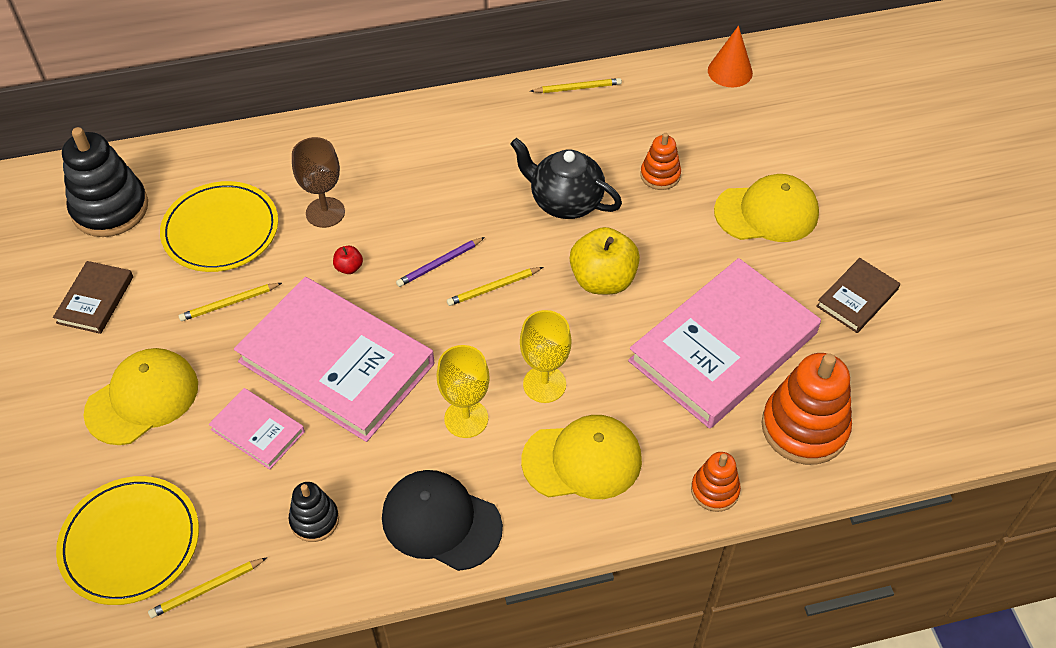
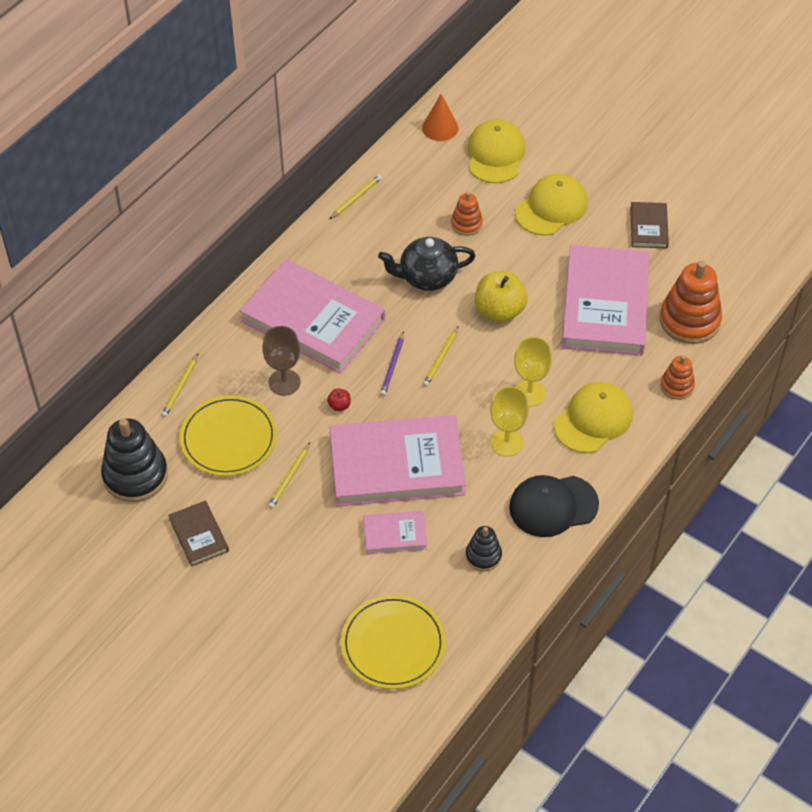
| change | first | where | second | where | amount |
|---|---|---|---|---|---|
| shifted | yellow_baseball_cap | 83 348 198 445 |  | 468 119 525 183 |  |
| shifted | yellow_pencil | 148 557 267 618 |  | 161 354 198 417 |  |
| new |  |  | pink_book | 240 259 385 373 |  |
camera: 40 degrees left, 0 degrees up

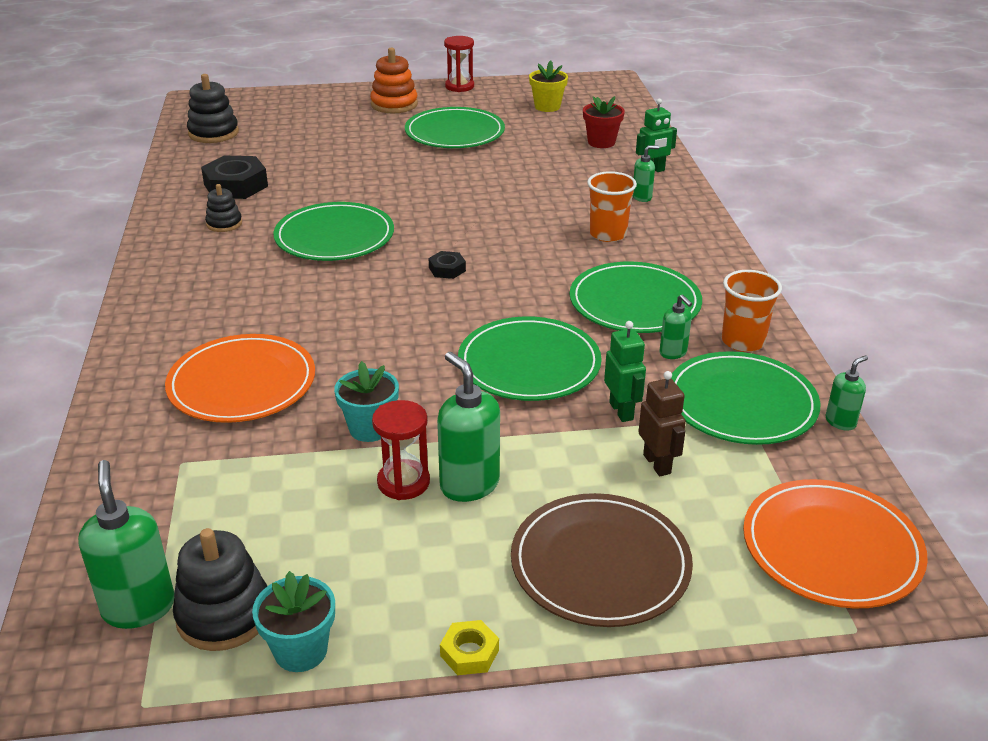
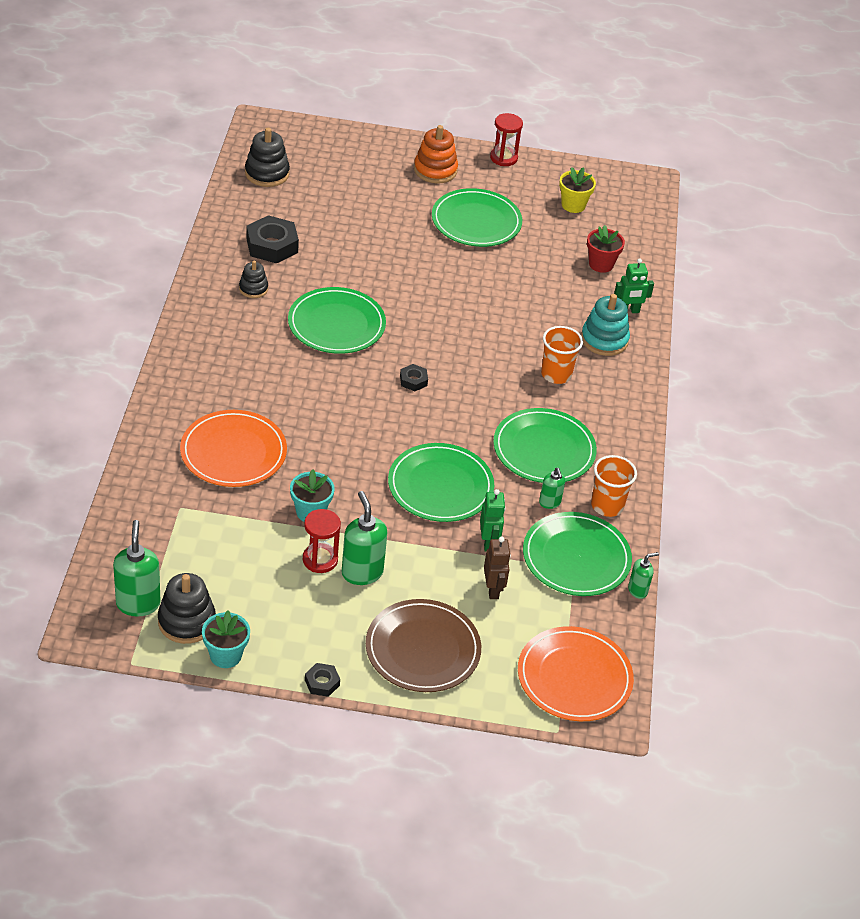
| change | first | where | second | where | amount |
|---|---|---|---|---|---|
| repainted | yellow_hex_nut | 440 620 499 675 | black_hex_nut | 305 663 340 697 |  |
| swapped | leaf-green_pump_bottle | 633 145 659 202 | aqua_stacking_toy | 581 294 630 356 |  |
camera: 10 degrees right, 10 degrees up

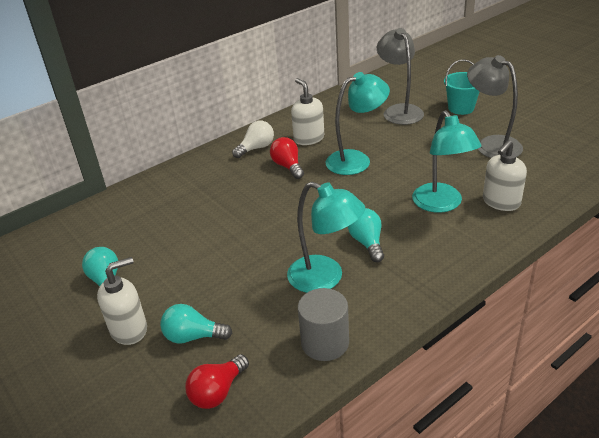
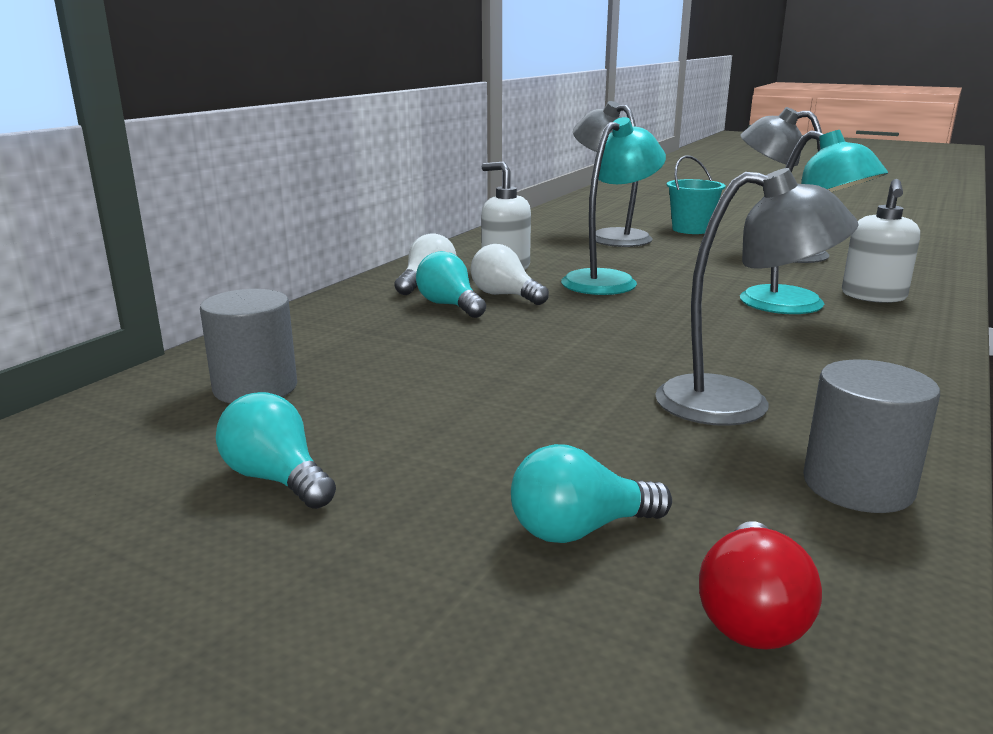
| change | first | where | second | where | amount |
|---|---|---|---|---|---|
| gone | snow-white_pump_bottle | 97 257 147 345 |  |  |  |
| repainted | scarlet_lightbulb | 270 137 304 179 | snow-white_lightbulb | 470 244 549 305 |  |
| repainted | aqua_reading_lamp | 287 182 365 293 | gray_reading_lamp | 655 168 859 426 |  |
| shifted | aqua_lightbulb | 348 208 384 262 |  | 416 251 486 318 |  |
| new |  |  | gray_cylinder_shape | 200 289 297 403 |  |
camera: 25 degrees left, 15 degrees down

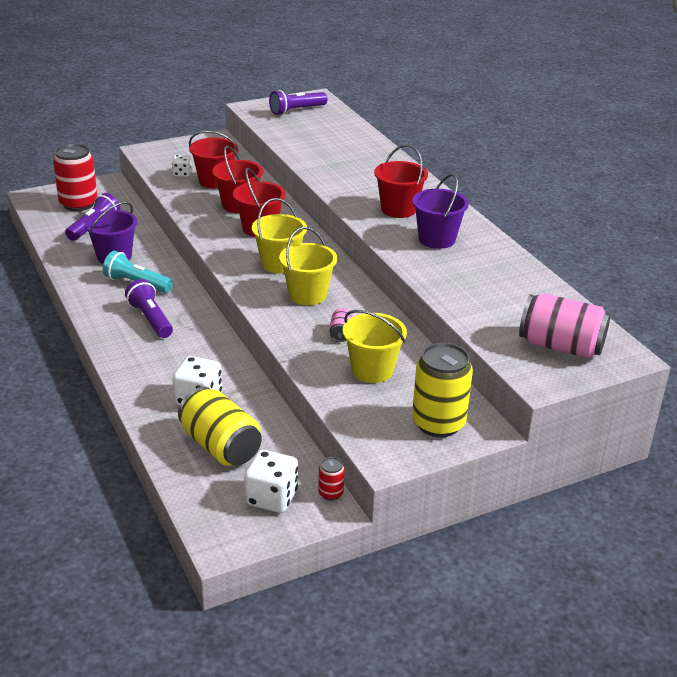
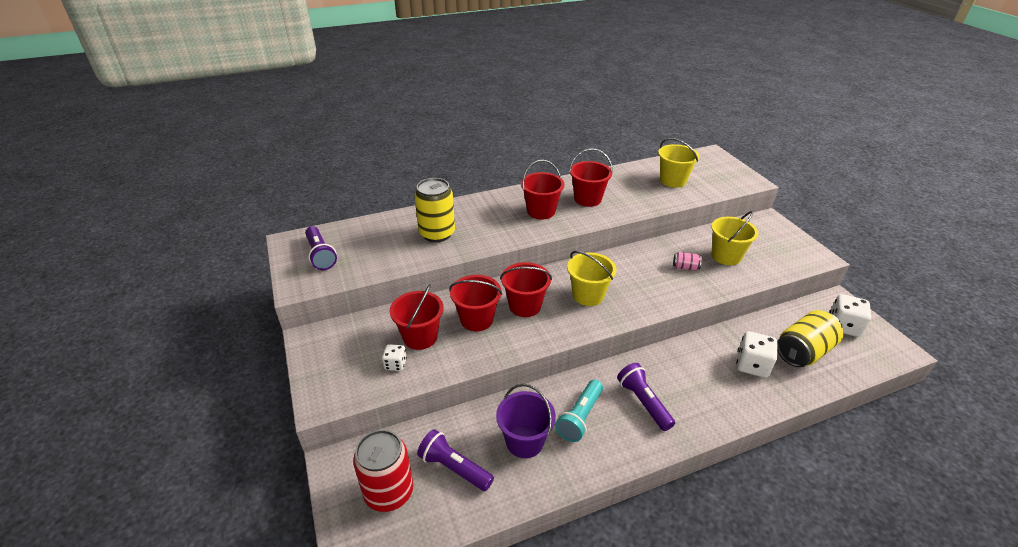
| change | first | where | second | where | amount |
|---|---|---|---|---|---|
| rotated | purple_pocket_torch | 125 279 173 338 |  | 617 363 675 431 | 90 degrees clockwise |
| shifted | yellow_bucket | 279 227 337 305 |  | 658 138 700 188 |  |
| gone | scarlet_soda_can | 318 457 345 501 |  |  |  |
| repainted | purple_bucket | 412 174 469 249 | scarlet_bucket | 569 148 613 207 |  |
| shifted | yellow_soda_can | 412 343 473 437 |  | 415 178 455 242 |  |
| gone | pink_soda_can | 519 293 610 359 |  |  |  |
camera: 85 degrees left, 5 degrees up

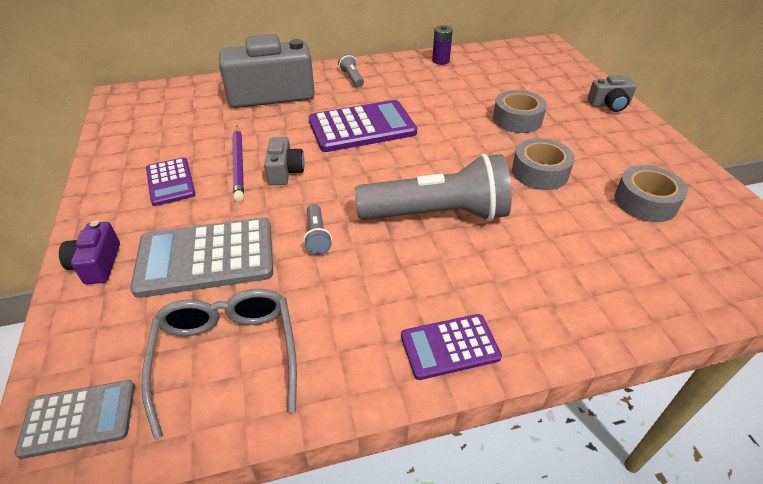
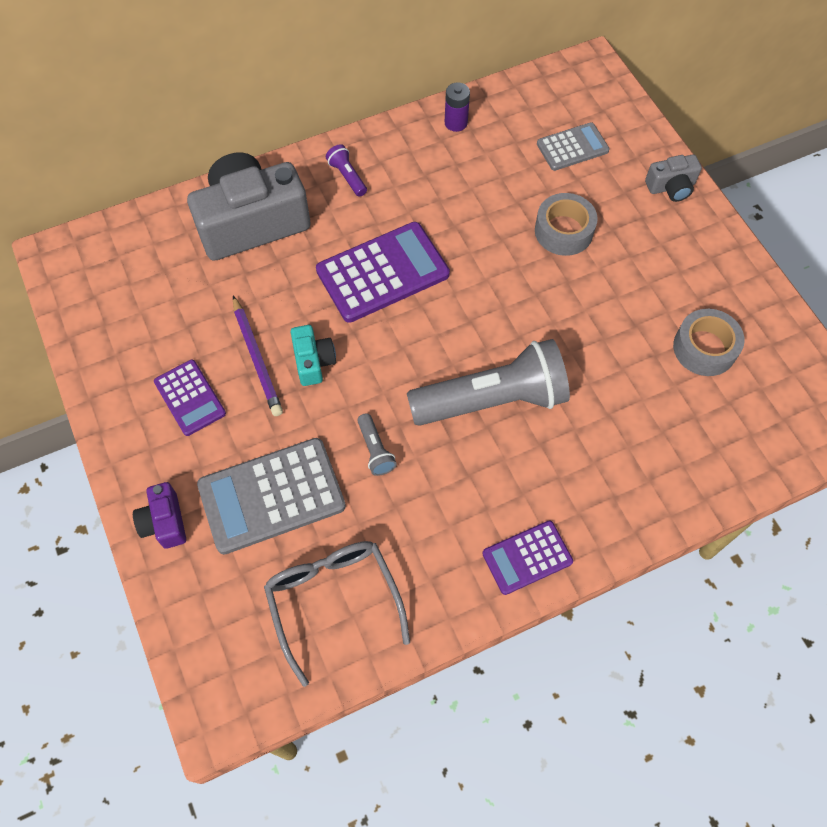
| change | first | where | second | where | amount |
|---|---|---|---|---|---|
| shifted | gray_adding_machine | 14 380 135 459 |  | 537 122 610 171 |  |
| repainted | gray_photo_camera | 264 137 305 185 | aqua_photo_camera | 291 325 336 386 |  |
| repainted | gray_pocket_torch | 338 54 364 87 | purple_pocket_torch | 326 144 367 197 |  |
| gone | gray_sticky_tape | 512 138 575 190 |  |  |  |
camera: 10 degrees left, 20 degrees up

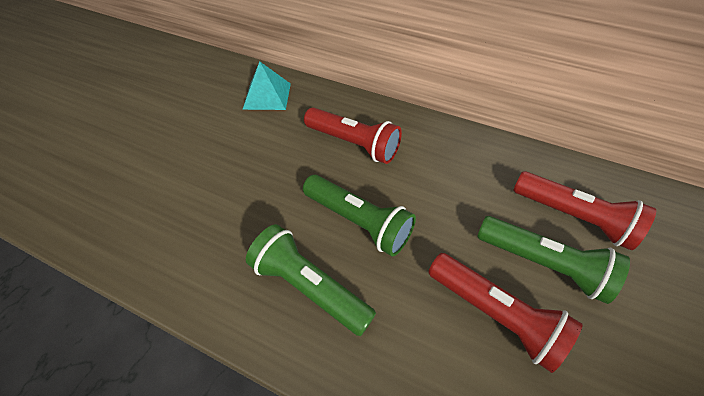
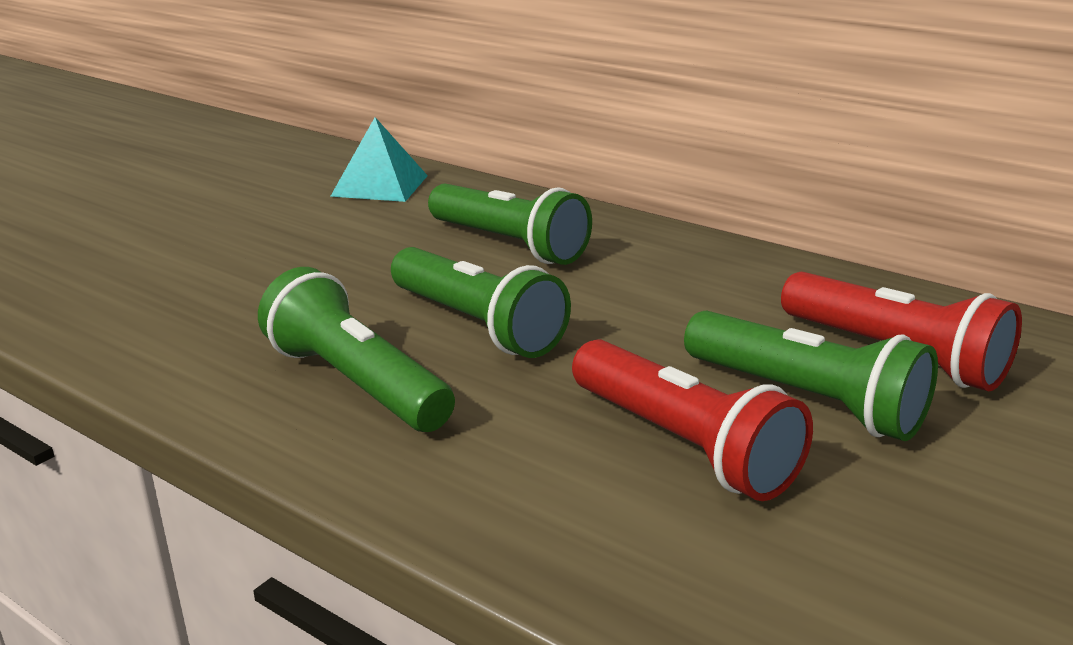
| change | first | where | second | where | amount |
|---|---|---|---|---|---|
| repainted | scarlet_pocket_torch | 304 108 402 164 | leaf-green_pocket_torch | 428 184 592 265 |  |
camera: 10 degrees right, 25 degrees down

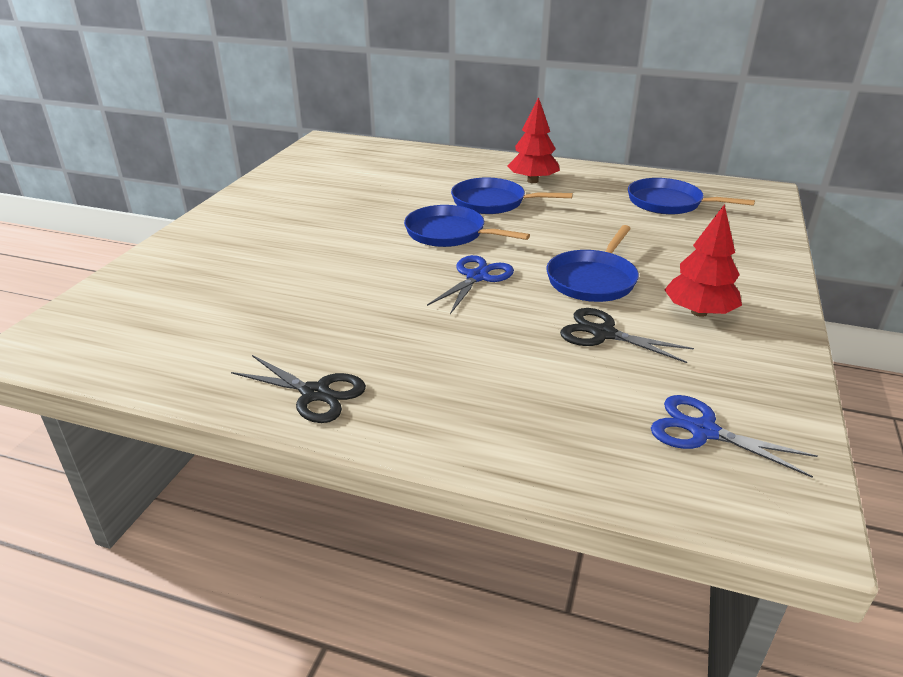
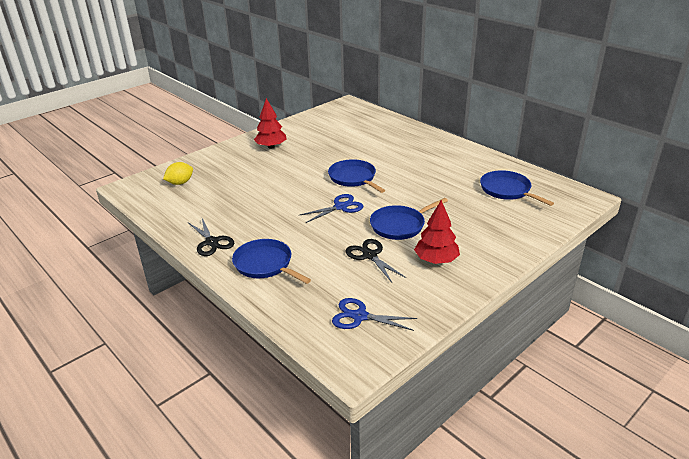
| change | first | where | second | where | amount |
|---|---|---|---|---|---|
| shifted | blue_pan | 451 178 573 214 |  | 232 239 311 284 |  |
| shifted | scarlet_tree | 507 97 560 183 |  | 254 98 287 149 |  |
| rotated | blue_scissors | 651 395 817 477 |  | 332 298 417 331 | 45 degrees counterclockwise |
| new |  |  | yellow_lemon | 163 162 193 185 |  |
camera: 30 degrees right, 0 degrees up

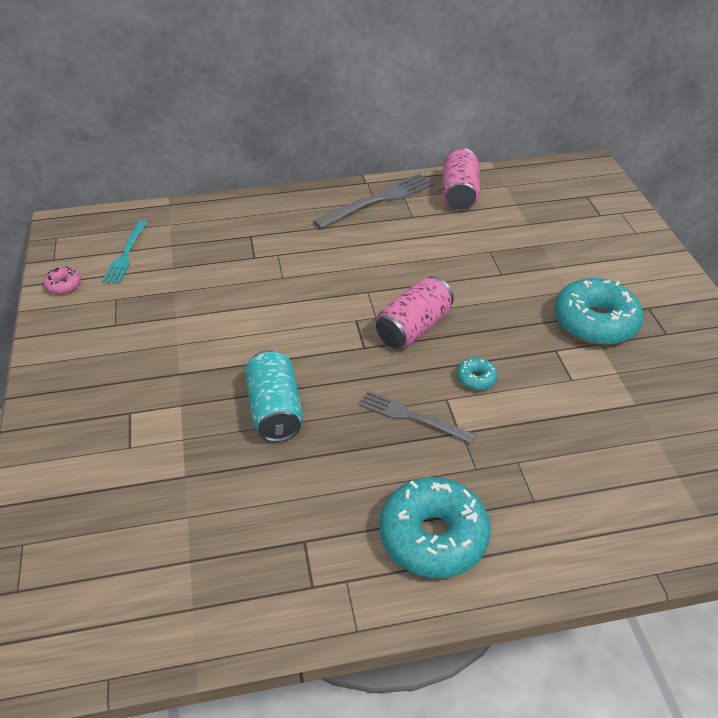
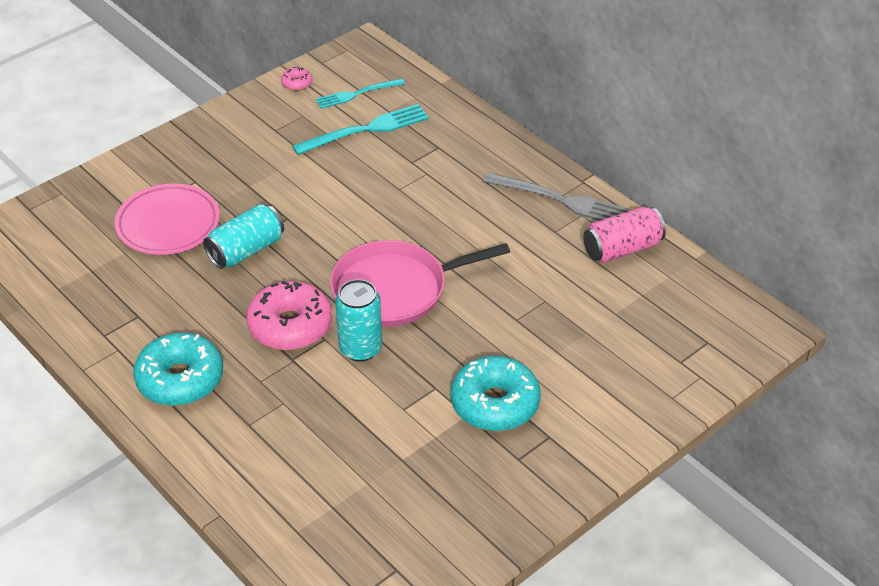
| change | first | where | second | where | amount |
|---|---|---|---|---|---|
| swapped | gray_fork | 358 391 476 444 | pink_doughnut | 246 281 332 350 |  |
| swapped | pink_soda_can | 376 276 454 348 | pink_pan | 330 240 510 327 |  |
| swapped | aqua_doughnut | 457 358 498 390 | aqua_soda_can | 335 279 382 362 |  |
| new |  |  | pink_plate | 115 183 220 255 |  |
| new |  |  | aqua_fork | 292 104 429 155 |  |
camera: 60 degrees right, 0 degrees up

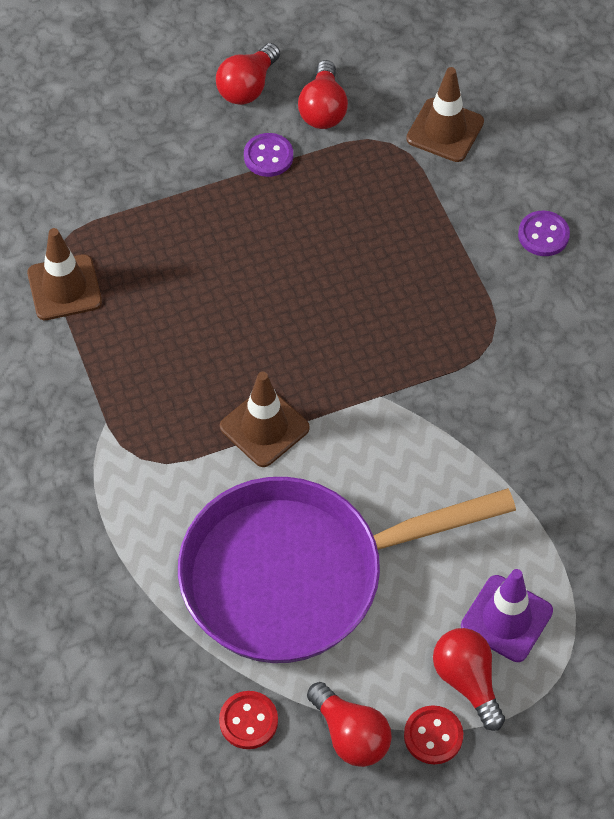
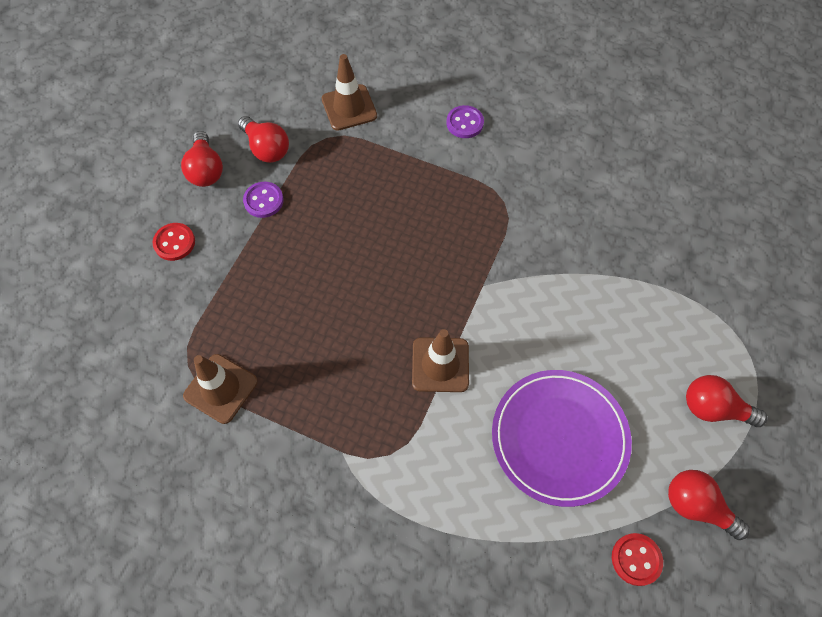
| change | first | where | second | where | amount |
|---|---|---|---|---|---|
| swapped | purple_pan | 178 477 516 663 | purple_plate | 492 370 632 507 |  |
| rotated | scarlet_lightbulb | 307 682 392 767 |  | 668 470 750 540 | 150 degrees counterclockwise |
| shifted | scarlet_sewing_button | 404 705 463 764 |  | 153 223 195 261 |  |
| gone | purple_traffic_cone | 461 569 553 662 |  |  |  |
camera: 45 degrees left, 5 degrees up

